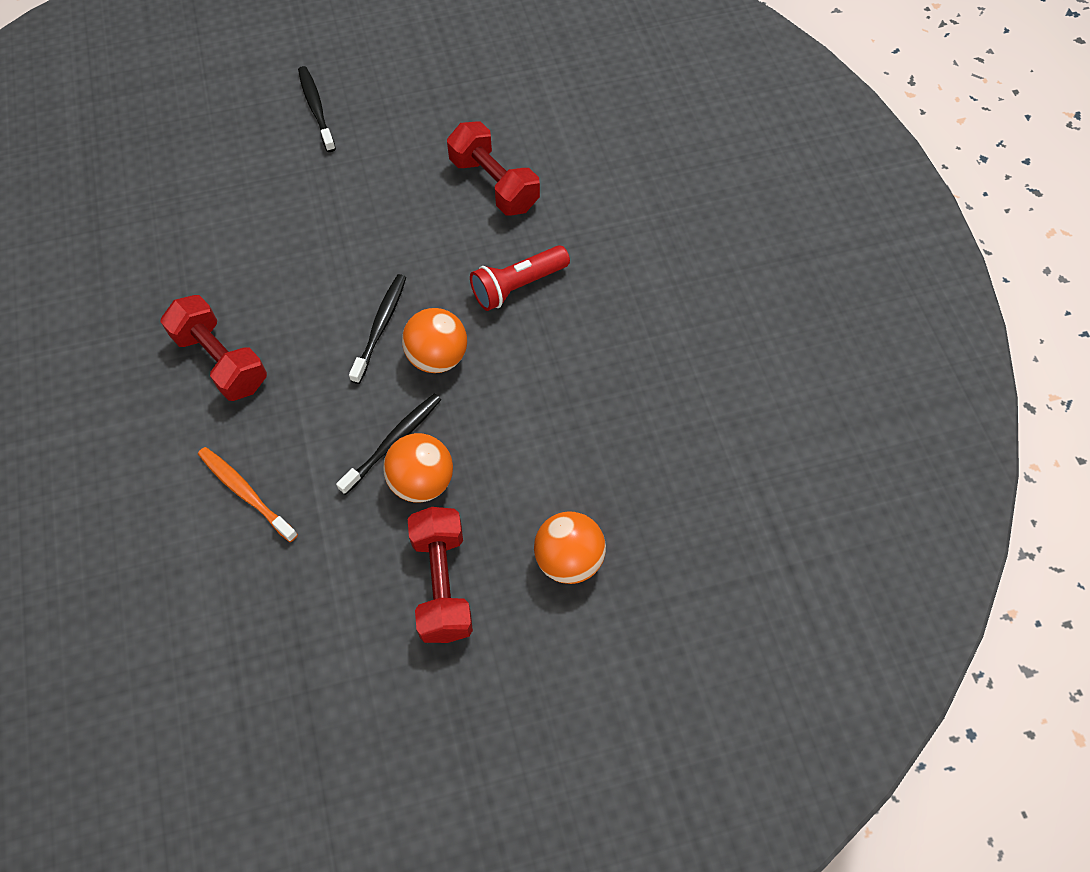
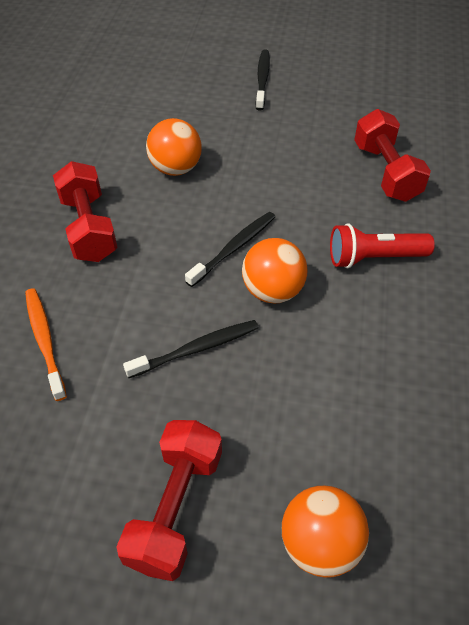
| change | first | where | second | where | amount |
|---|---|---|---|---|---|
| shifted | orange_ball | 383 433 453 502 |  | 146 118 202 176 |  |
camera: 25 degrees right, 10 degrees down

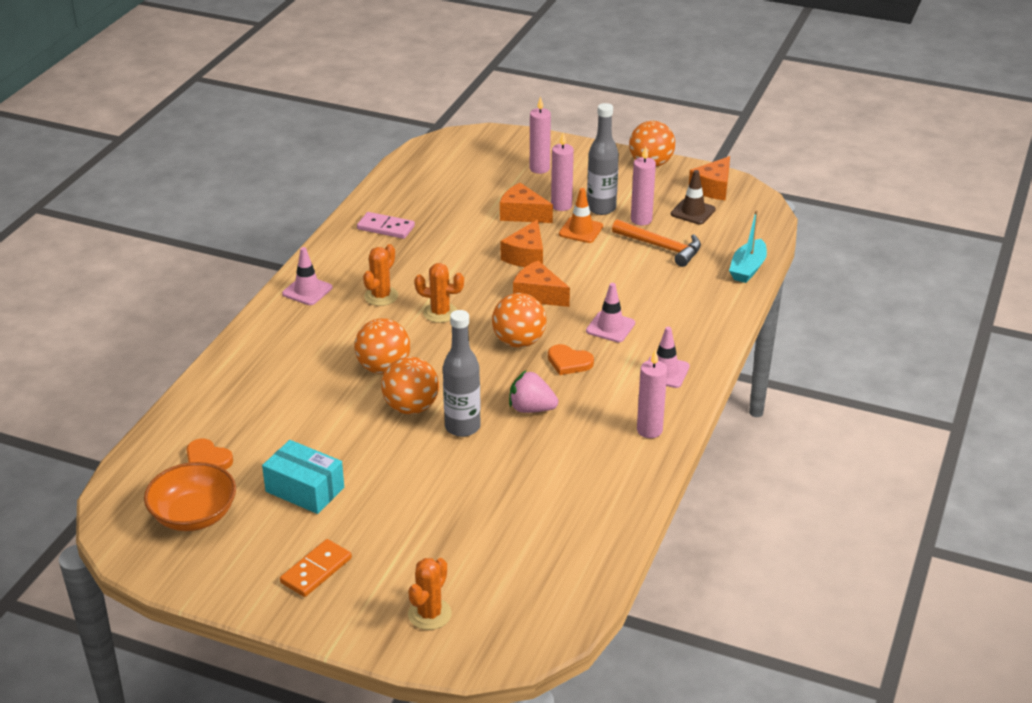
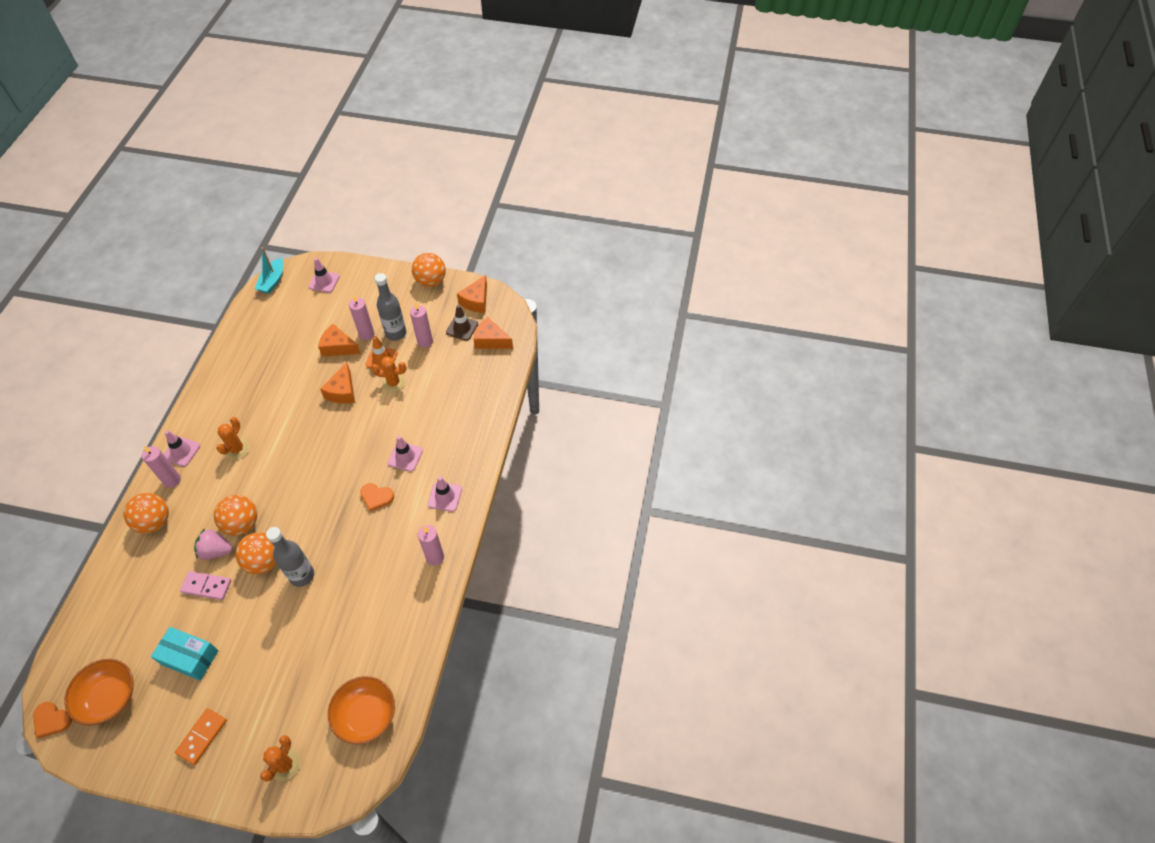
| change | first | where | second | where | amount |
|---|---|---|---|---|---|
| shifted | orange_heart | 187 439 233 470 |  | 33 702 72 738 |  |
| shifted | pink_domino | 357 212 415 239 |  | 180 571 231 600 |  |
| shifted | orange_cactus | 414 263 464 323 |  | 372 356 407 392 |  |
| shifted | orange_ball | 492 293 547 348 |  | 123 493 169 534 |  |
| shifted | pink_strawberry | 509 370 558 413 |  | 194 528 232 560 |  |
| shifted | orange_piece_of_cheese | 513 261 570 307 |  | 473 317 513 349 |  |
| shifted | pink_wax_candle | 530 97 551 174 |  | 141 446 181 488 |  |
| gone | orange_carpenter's_hammer | 612 219 701 267 |  |  |  |
| shifted | aqua_toy_boat | 729 210 767 283 |  | 255 247 283 294 |  |
| new |  |  | pink_traffic_cone | 309 258 340 293 |  |
| new |  |  | orange_bowl | 328 676 395 744 |  |
camera: 10 degrees left, 20 degrees up

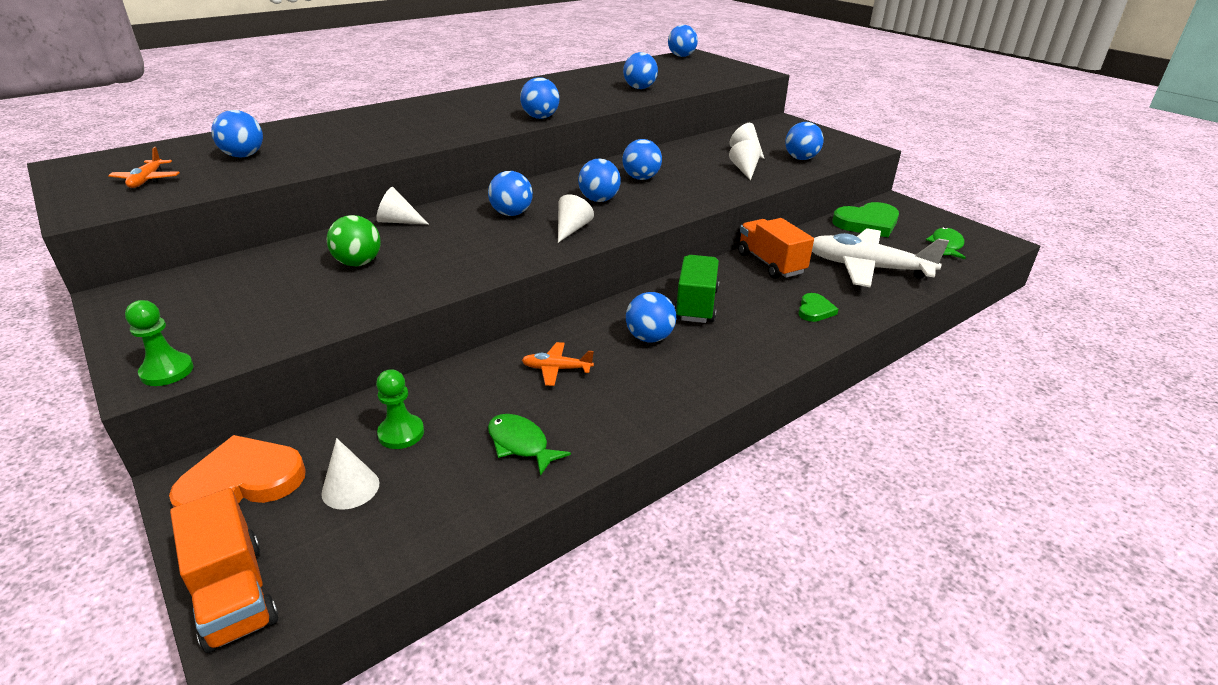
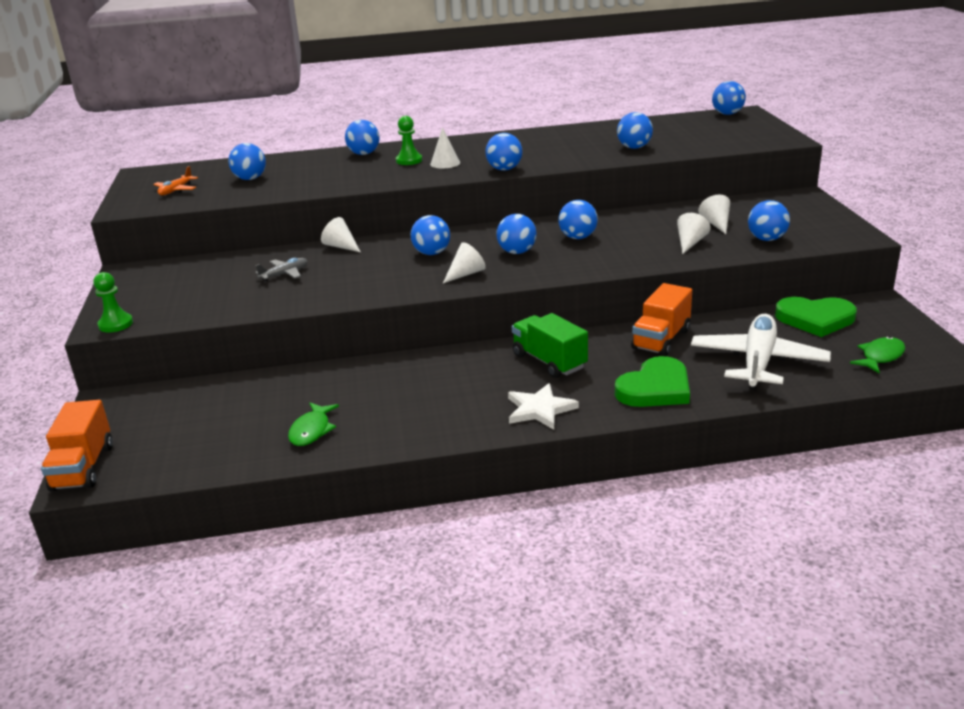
| change | first | where | second | where | amount |
|---|---|---|---|---|---|
| gone | orange_heart | 169 435 306 507 |  |  |  |
| shifted | snow-white_cone | 321 438 379 510 |  | 430 127 460 168 |  |
| swapped | leaf-green_ball | 327 215 381 266 | gray_aeroplane | 255 258 308 281 |  |
| shifted | leaf-green_chess_pawn | 376 369 424 449 |  | 396 116 422 165 |  |
| rotated | leaf-green_fish | 488 414 571 476 |  | 288 402 339 446 | 150 degrees counterclockwise |
| gone | orange_aeroplane | 522 342 594 386 |  |  |  |
| shifted | blue_ball | 626 292 676 342 |  | 345 120 380 155 |  |
| rotated | leaf-green_lorry | 674 255 719 323 |  | 512 313 588 378 | 75 degrees counterclockwise |
| rotated | orange_lorry | 738 218 814 279 |  | 631 283 692 356 | 150 degrees counterclockwise |
| scaled | leaf-green_heart | 799 293 838 322 |  | 615 356 690 407 | x1.89 |
| rotated | snow-white_aeroplane | 812 228 949 288 |  | 691 314 831 390 | 60 degrees clockwise |
| new |  |  | snow-white_star | 508 383 579 430 |  |
camera: 30 degrees right, 5 degrees down

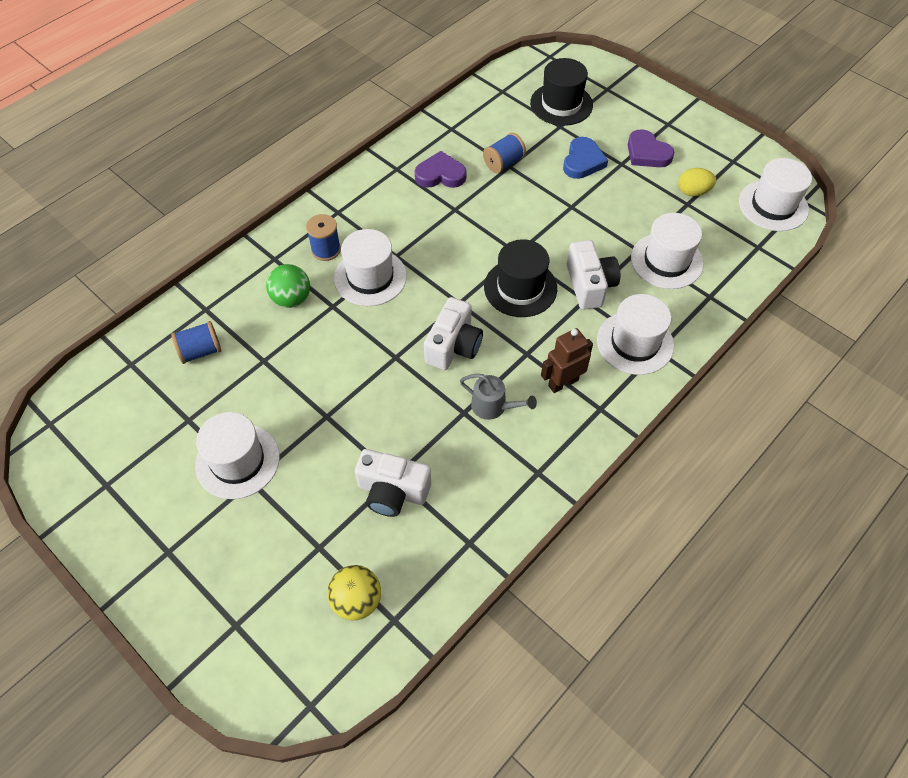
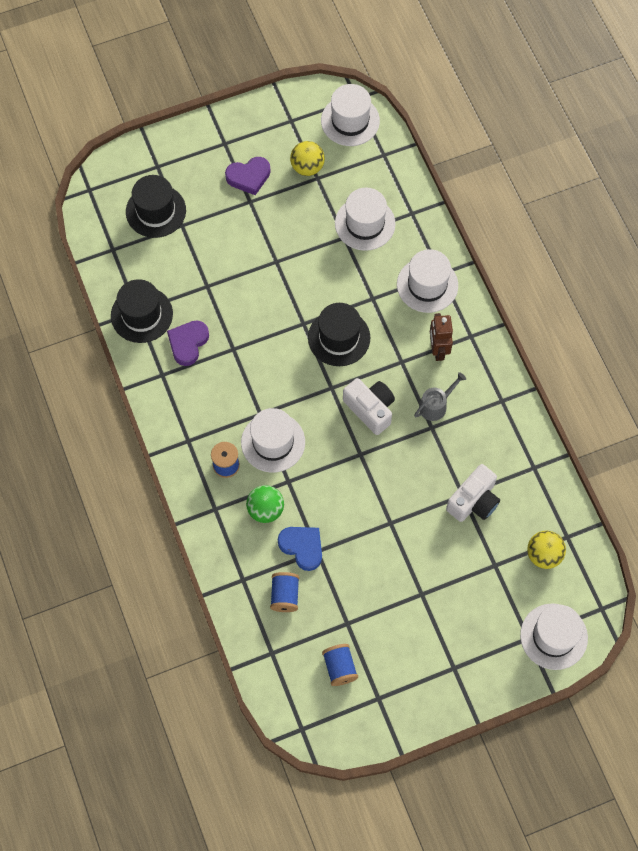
| change | first | where | second | where | amount |
|---|---|---|---|---|---|
| shifted | snow-white_tall_hat | 195 412 280 499 |  | 520 603 588 670 |  |
| shifted | blue_bobbin | 483 133 526 173 |  | 322 644 358 686 |  |
| shifted | blue_heart | 563 137 608 179 |  | 278 527 322 571 |  |
| gone | snow-white_photo_camera | 567 240 620 309 |  |  |  |
| swapped | yellow_egg | 678 168 716 196 | yellow_ball | 290 141 325 176 |  |
| new |  |  | black_tall_hat | 111 279 173 343 |  |
camera: 65 degrees left, 10 degrees up

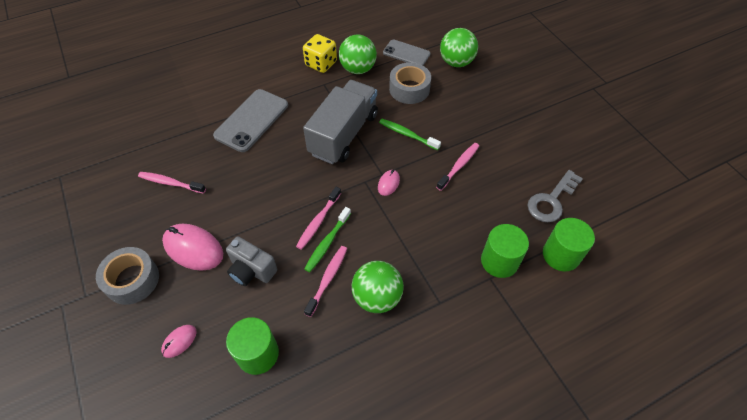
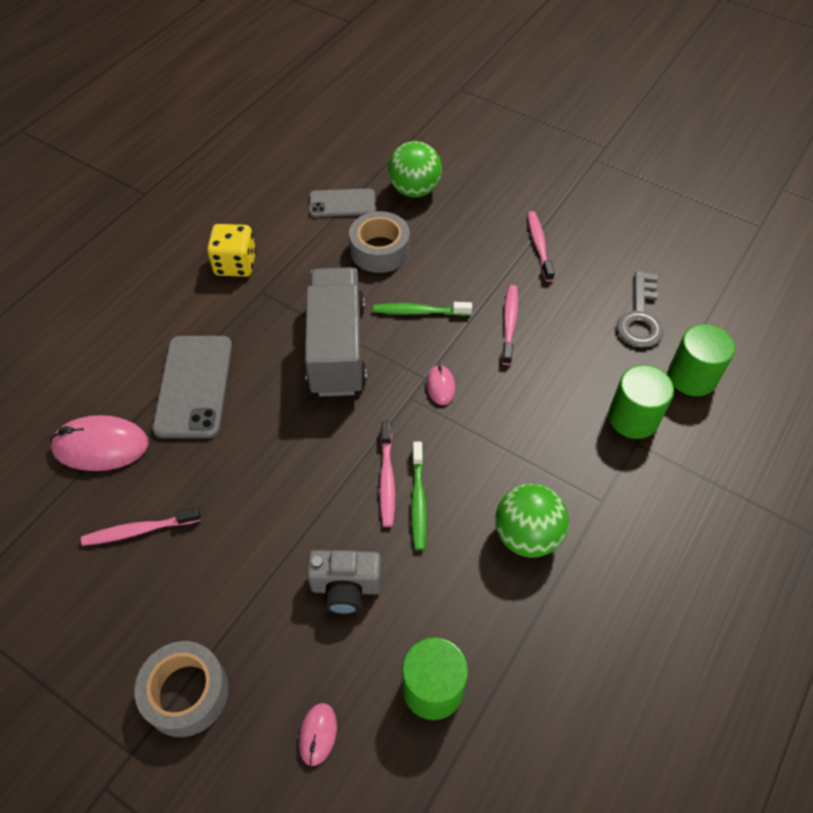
| change | first | where | second | where | amount |
|---|---|---|---|---|---|
| shifted | pink_mouse | 162 224 223 271 |  | 50 415 149 471 |  |
| shifted | pink_dental_brush | 304 246 347 317 |  | 527 211 555 282 |  |
| gone | leaf-green_ball | 339 34 377 74 |  |  |  |
camera: 30 degrees left, 0 degrees up

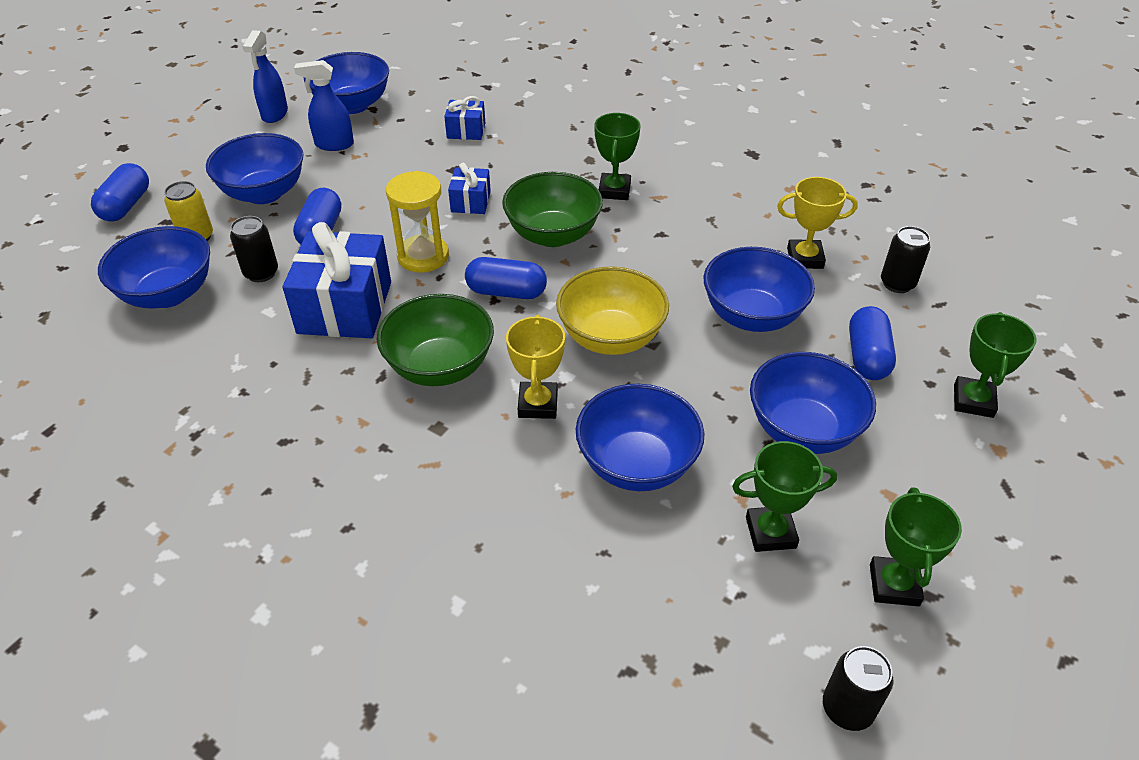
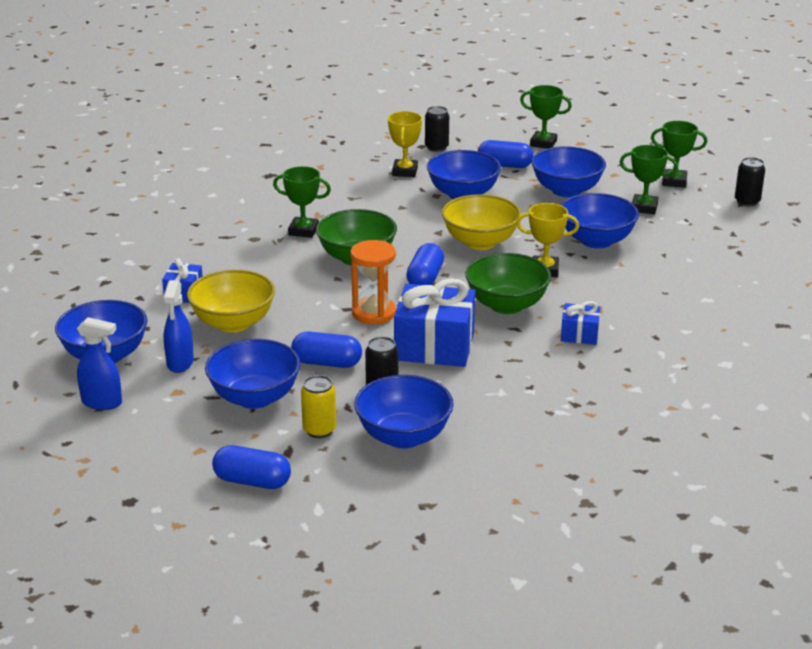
| change | first | where | second | where | amount |
|---|---|---|---|---|---|
| repainted | yellow_sandglass | 386 171 449 273 | orange_sandglass | 351 240 396 324 |  |
| shifted | blue_present | 448 163 491 214 |  | 561 301 600 345 |  |
| rotated | leaf-green_award_cup | 732 441 837 552 |  | 620 145 678 214 | 75 degrees counterclockwise |
| new |  |  | yellow_bowl | 187 270 275 333 |  |
camera: 85 degrees left, 15 degrees down

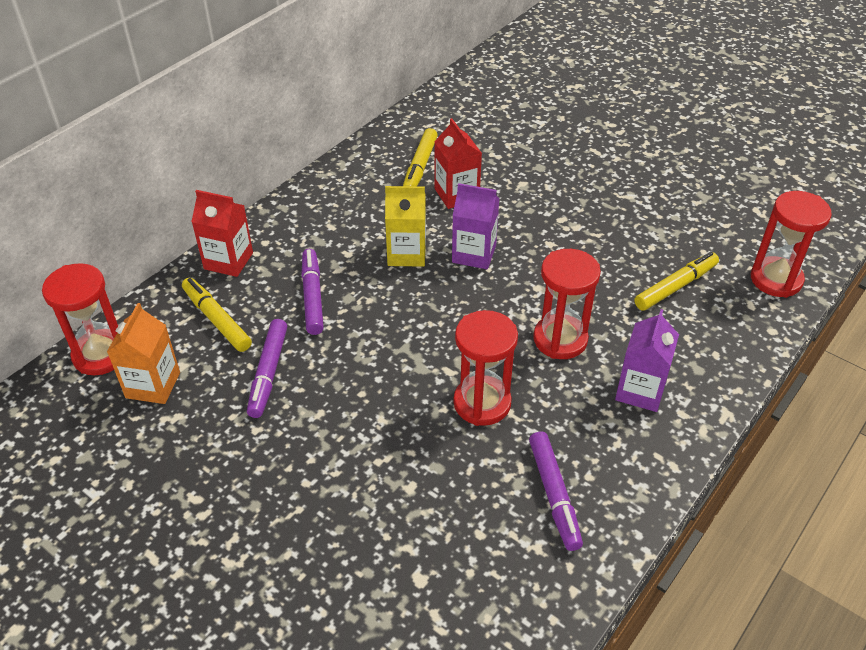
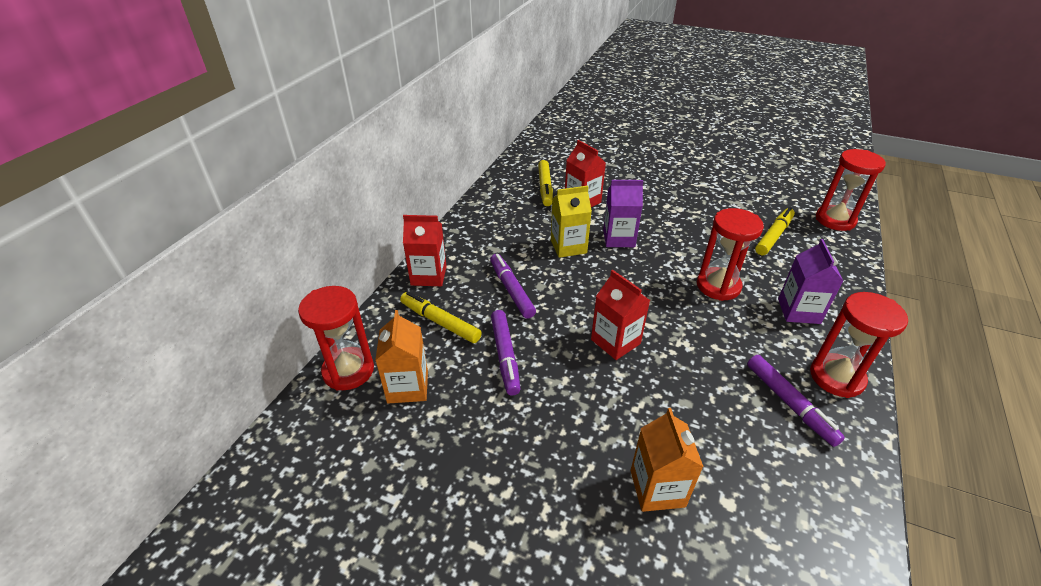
| change | first | where | second | where | amount |
|---|---|---|---|---|---|
| shifted | scarlet_sandglass | 453 310 518 426 |  | 810 292 908 398 |  |
| new |  |  | scarlet_carton | 591 270 650 360 |  |
| new |  |  | orange_carton | 631 408 703 512 |  |
camera: 15 degrees left, 5 degrees down

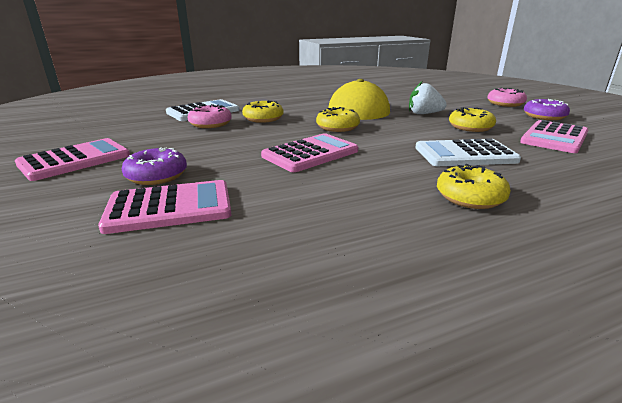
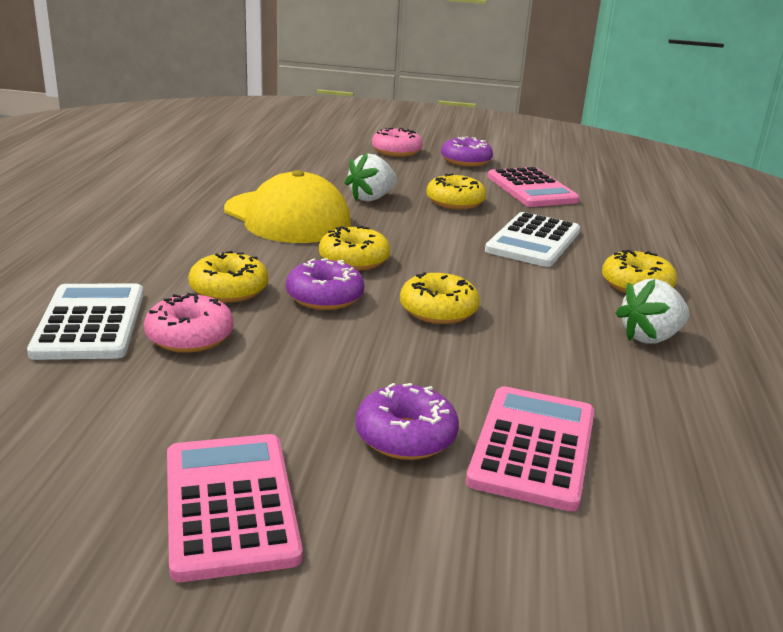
| change | first | where | second | where | amount |
|---|---|---|---|---|---|
| swapped | pink_adding_machine | 261 133 358 172 | yellow_doughnut | 400 272 480 324 |  |
| new |  |  | purple_doughnut | 286 258 365 310 |  |
| new |  |  | snow-white_strawberry | 616 279 690 344 |  |
camera: 60 degrees left, 0 degrees up

